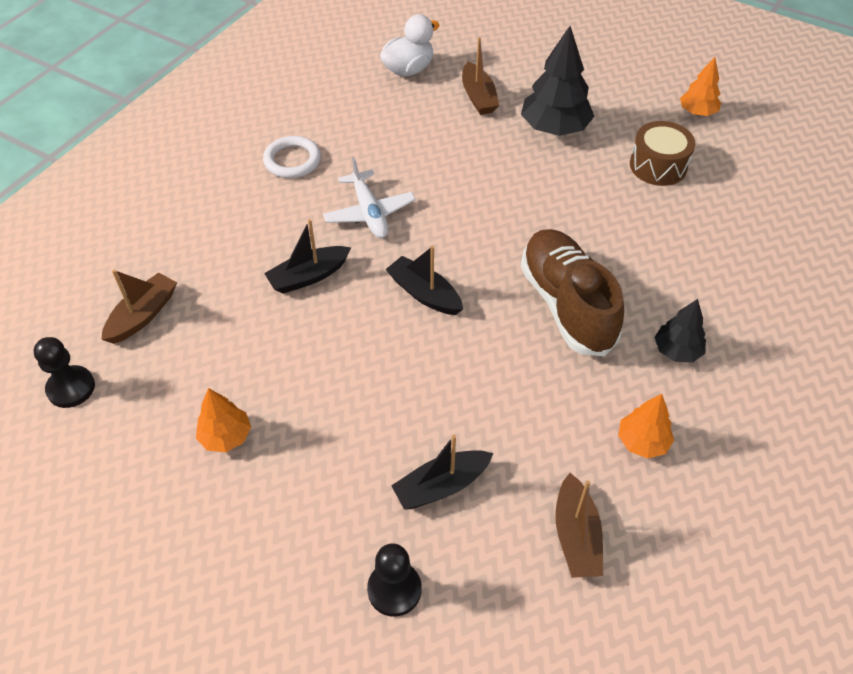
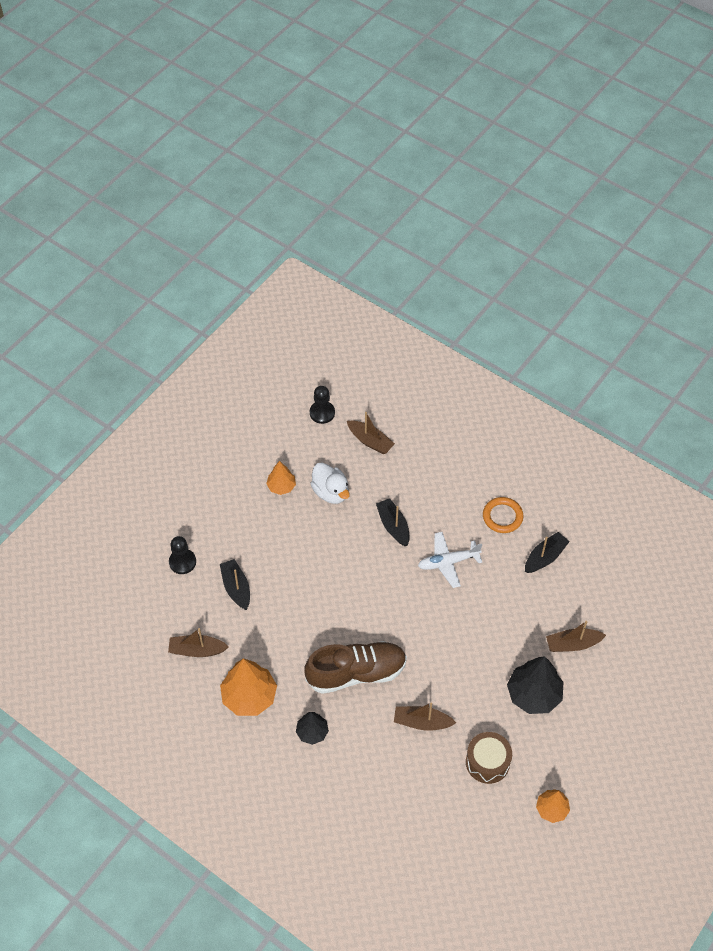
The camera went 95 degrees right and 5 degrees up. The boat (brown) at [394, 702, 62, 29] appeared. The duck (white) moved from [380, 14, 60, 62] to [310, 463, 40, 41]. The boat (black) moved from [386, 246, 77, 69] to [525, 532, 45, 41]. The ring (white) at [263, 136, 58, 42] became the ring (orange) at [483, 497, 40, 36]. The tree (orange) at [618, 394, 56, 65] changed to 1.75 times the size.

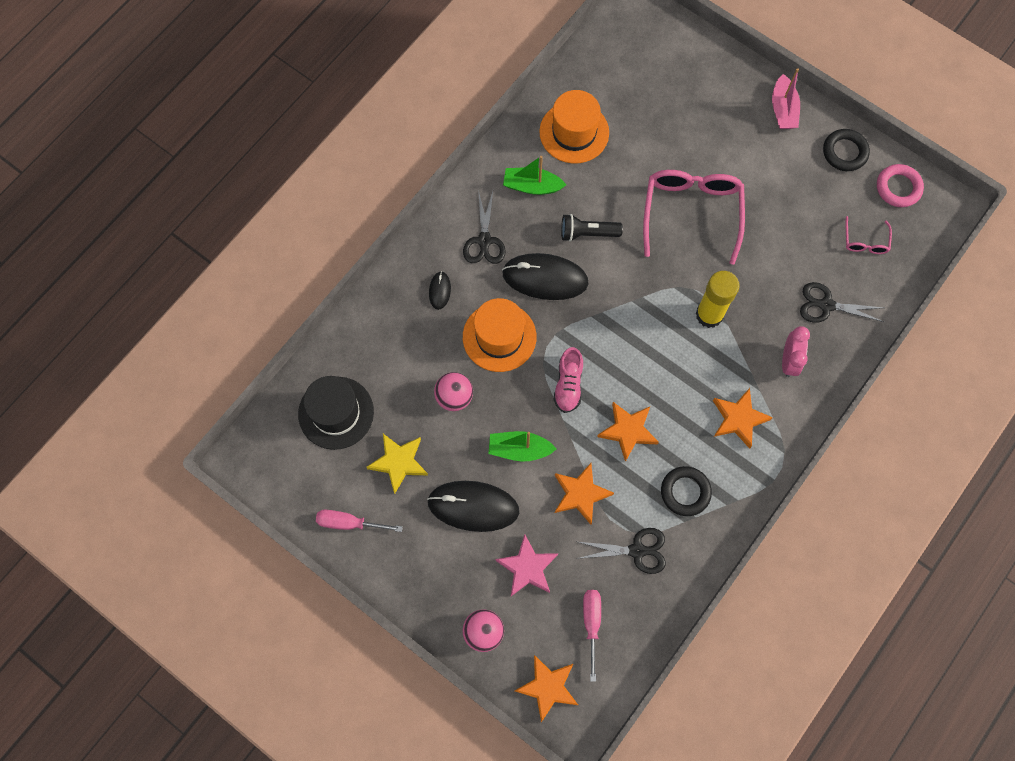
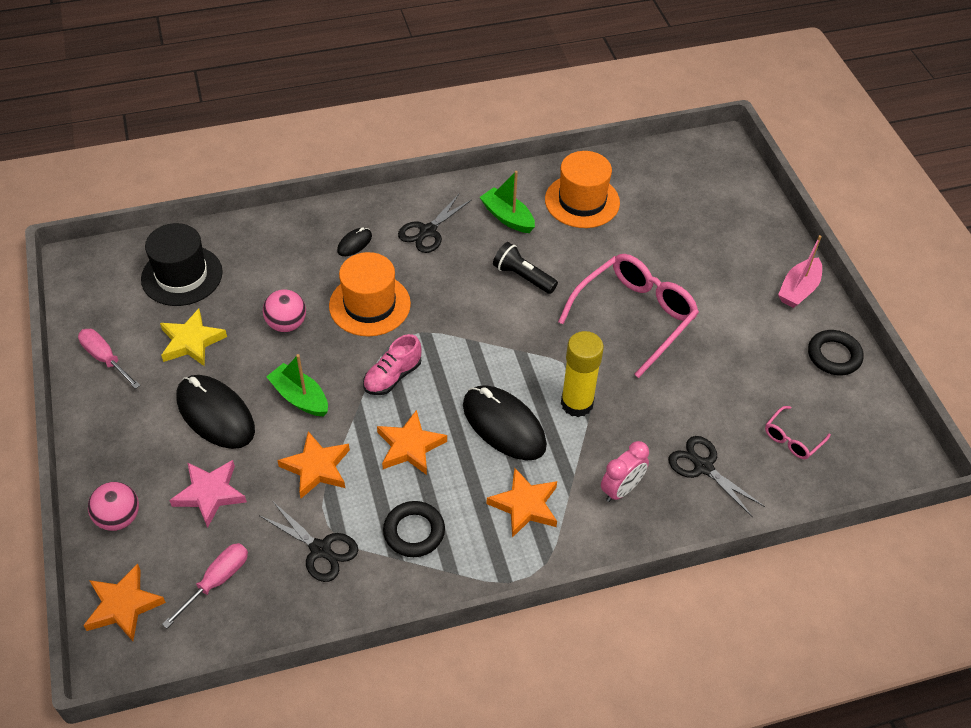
The camera went 35 degrees right and 20 degrees down. The ring (pink) at [877, 164, 47, 43] disappeared. The mouse (black) moved from [502, 253, 86, 47] to [463, 385, 84, 76].

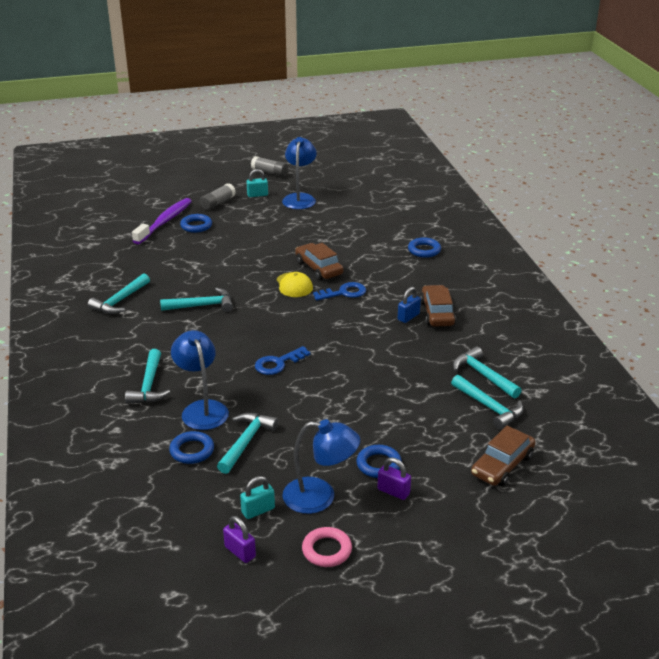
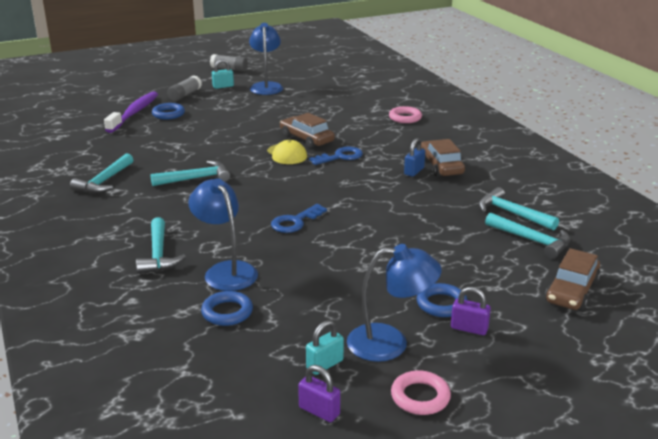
The camera went 10 degrees left and 5 degrees down. The hammer (turquoise) at [217, 413, 61, 61] disappeared. The ring (blue) at [408, 237, 33, 21] became the ring (pink) at [389, 106, 33, 17].

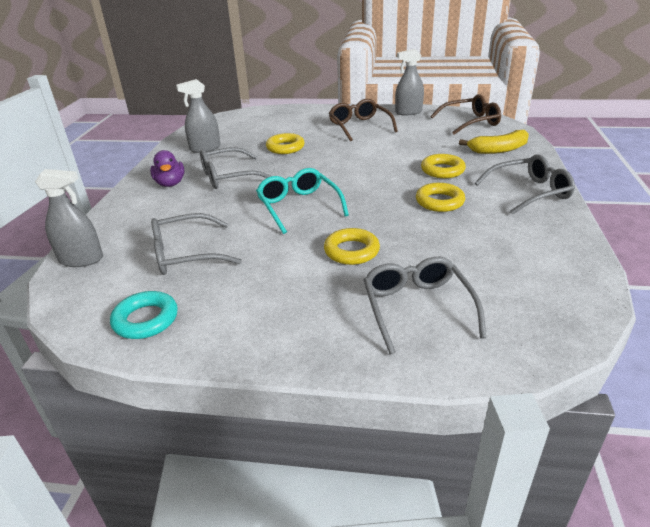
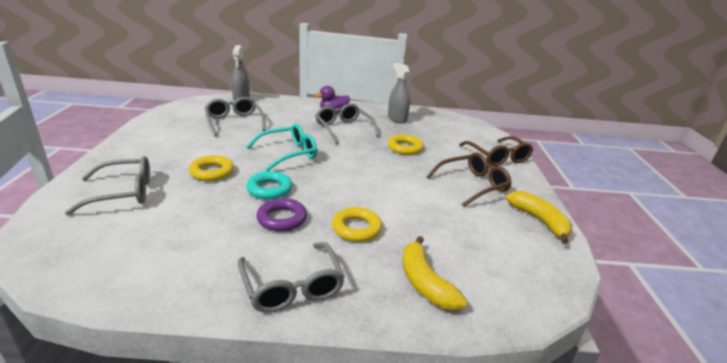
The camera went 80 degrees right and 5 degrees down. The ring (turquoise) moved from [110, 291, 68, 48] to [247, 171, 45, 29]. The glasses (brown) moved from [430, 94, 71, 41] to [459, 136, 74, 30]. The spray bottle (grey) at [395, 49, 29, 66] was replaced by the banana (yellow) at [506, 191, 66, 53]. The ring (yellow) at [416, 183, 49, 29] became the ring (purple) at [256, 198, 51, 34].

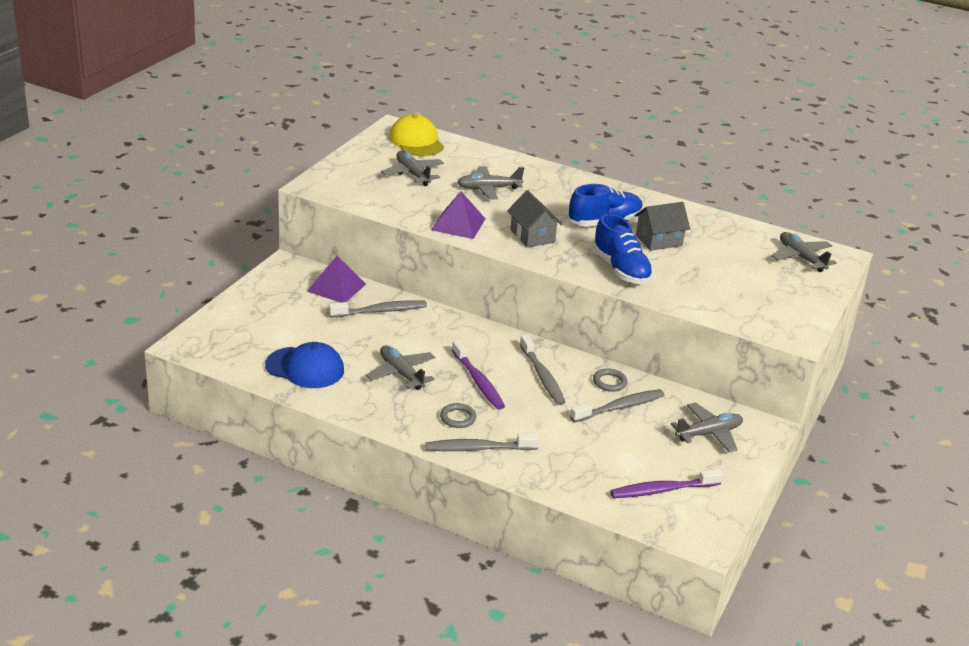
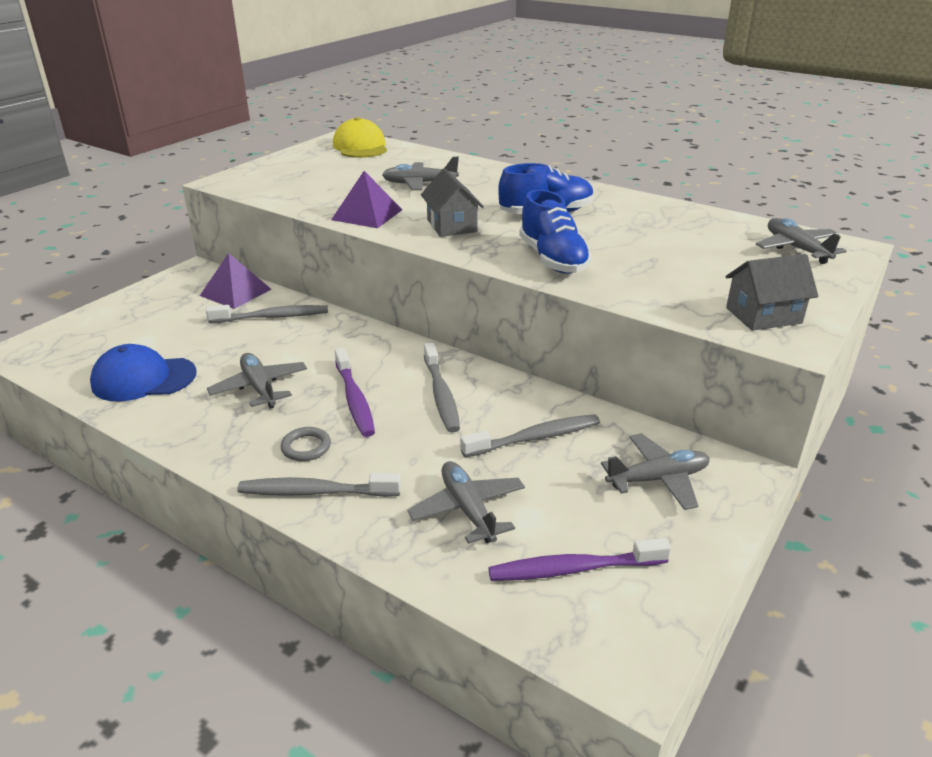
The camera went 10 degrees right and 0 degrees up. The ring (grey) at [593, 368, 34, 24] disappeared. The plane (grey) moved from [381, 151, 63, 35] to [407, 461, 118, 83]. The house (grey) moved from [634, 202, 56, 49] to [725, 254, 93, 77]. The cap (blue) at [265, 342, 79, 46] turned 150 degrees clockwise.

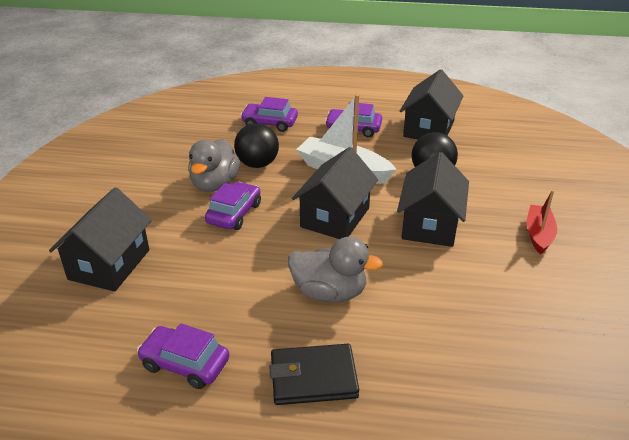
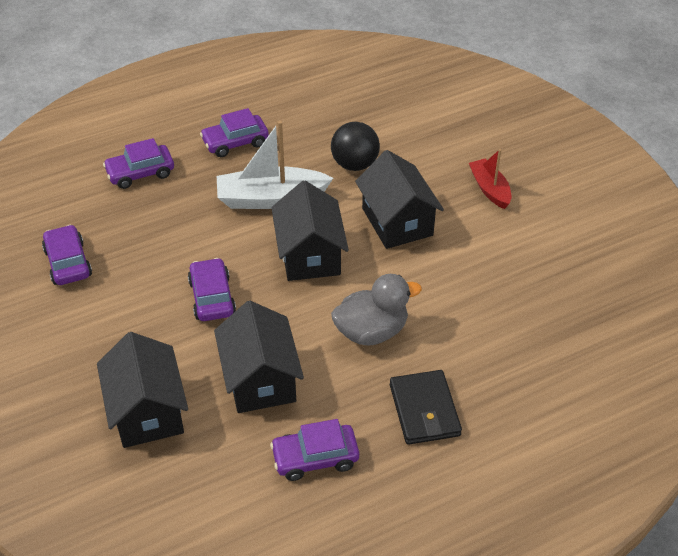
The camera went 35 degrees left and 10 degrees up. The duck (grey) at [188, 139, 52, 53] disappeared. The ball (black) at [234, 123, 45, 45] disappeared. The car (purple) at [42, 225, 50, 60] appeared. The house (black) moved from [400, 69, 63, 70] to [214, 301, 90, 112]. The wallet (black) at [269, 344, 90, 61] turned 60 degrees counterclockwise.

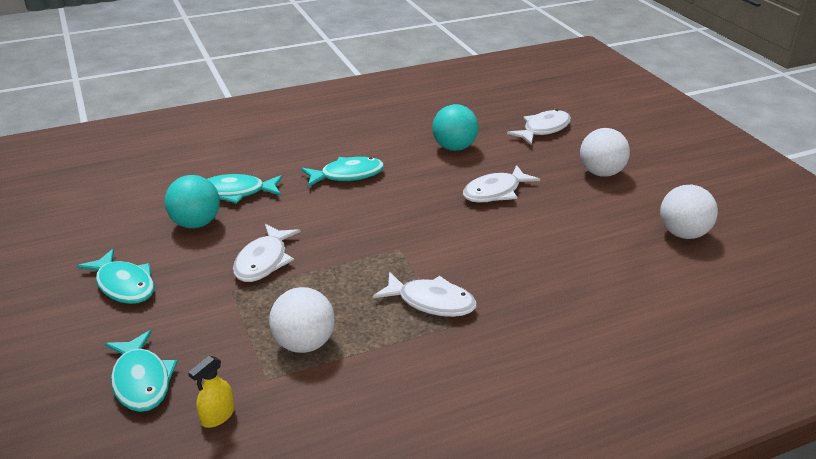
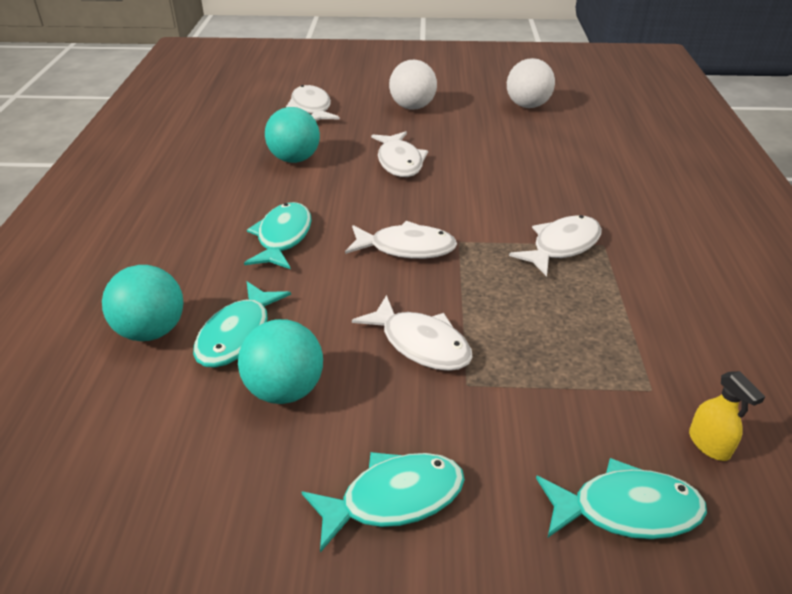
The camera went 65 degrees left and 5 degrees up. The ball (white) at [269, 287, 66, 66] disappeared. The ball (turquoise) at [102, 265, 82, 76] appeared. The fish (white) at [345, 221, 112, 38] appeared.

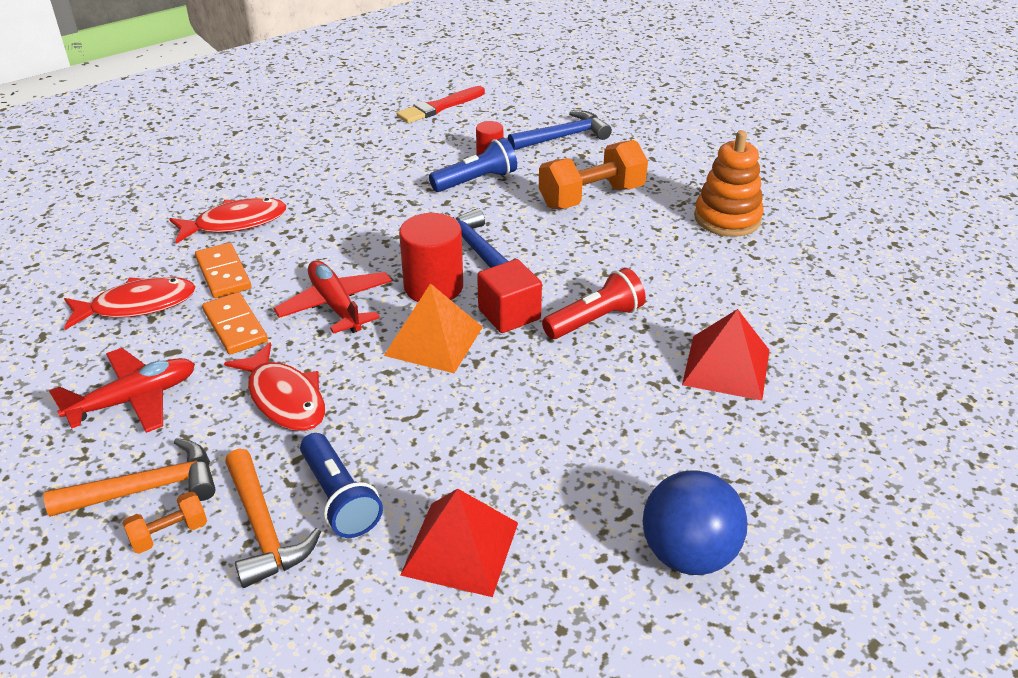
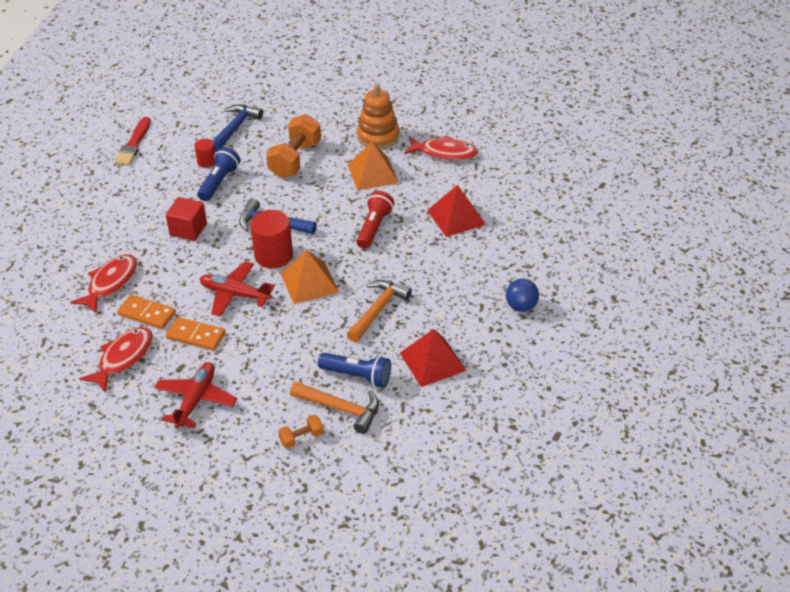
The camera went 40 degrees left and 5 degrees up. The pyramid (orange) at [348, 142, 51, 49] appeared. The hammer (orange) moved from [44, 438, 172, 79] to [347, 280, 65, 62]. The fish (red) moved from [224, 342, 101, 89] to [404, 135, 74, 25]. The cube (red) moved from [477, 259, 65, 74] to [166, 197, 41, 44]. The dumbbell (orange) at [122, 491, 85, 63] turned 45 degrees clockwise. The ball (blue) at [642, 470, 105, 105] changed to 0.65 times the size.

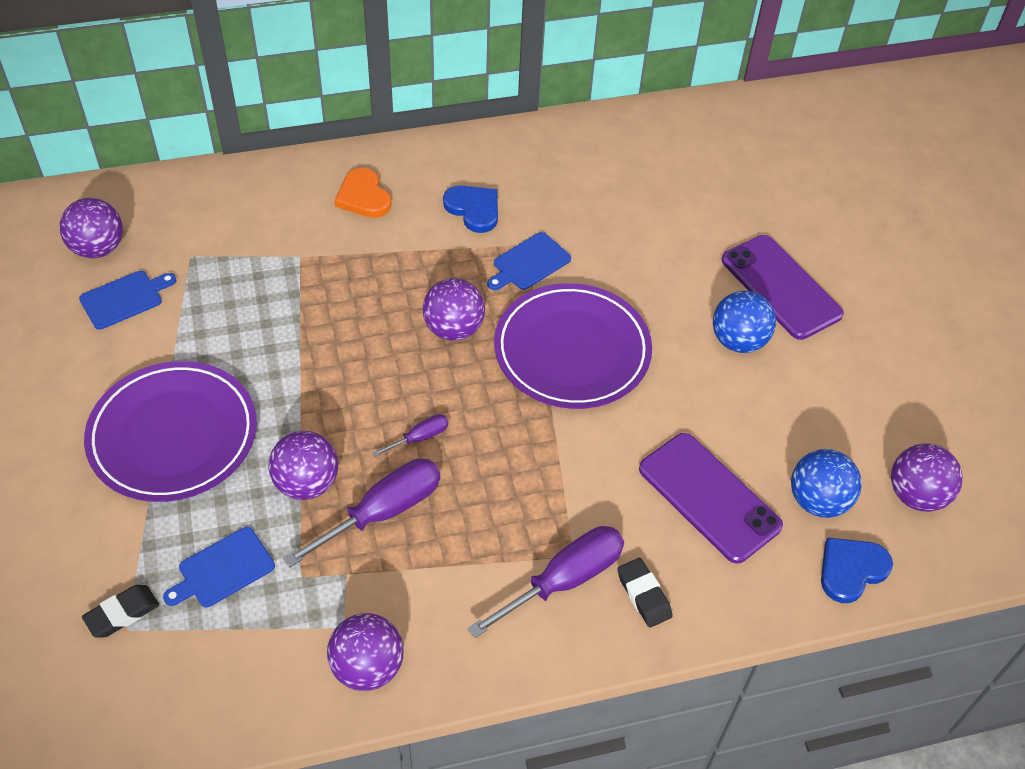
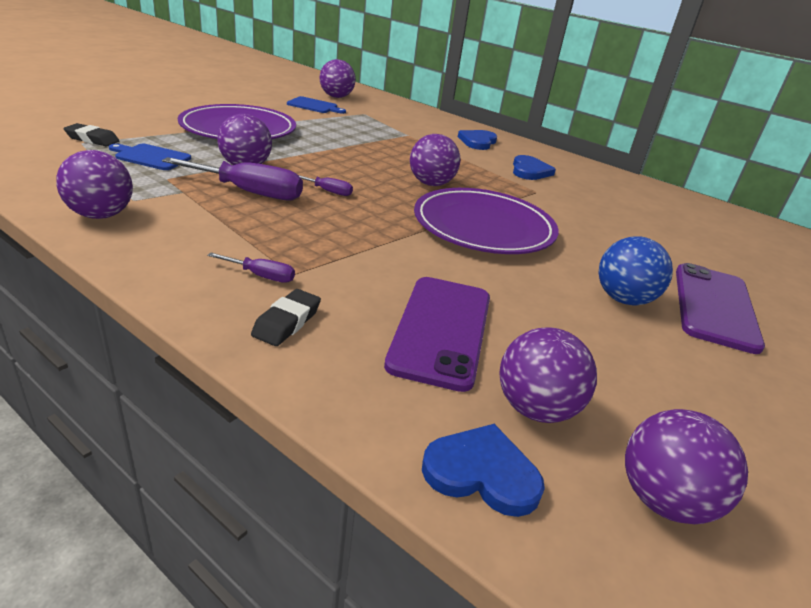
The camera went 50 degrees right and 20 degrees down. The cutting board (blue) at [487, 232, 84, 58] disappeared. The heart (orange) at [334, 168, 58, 50] became the heart (blue) at [458, 130, 39, 20]. The ball (blue) at [791, 449, 71, 69] became the ball (purple) at [499, 327, 98, 96]. The screwdriver (purple) at [468, 526, 156, 112] changed to 0.49 times the size.

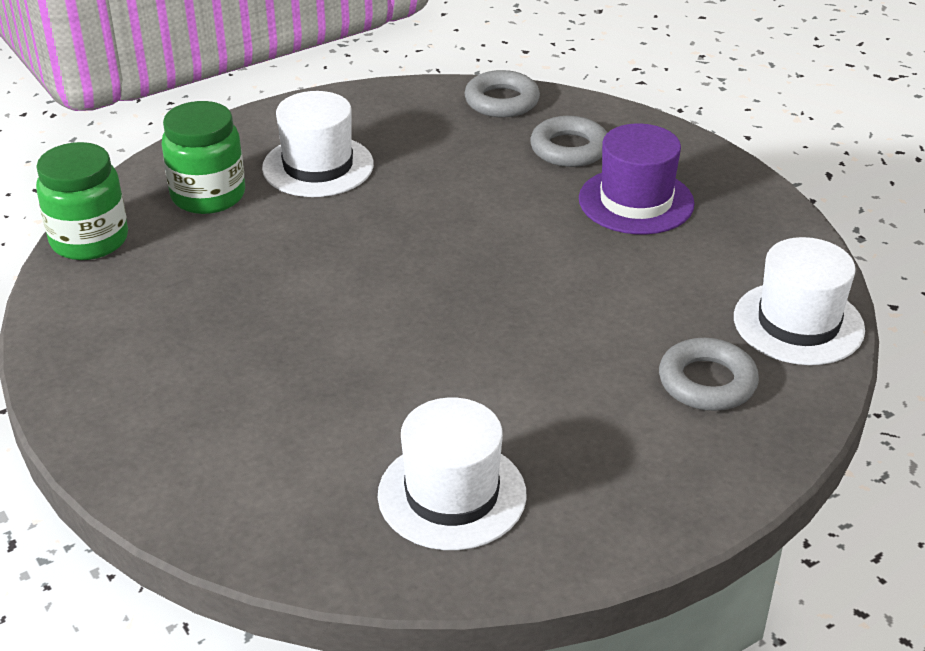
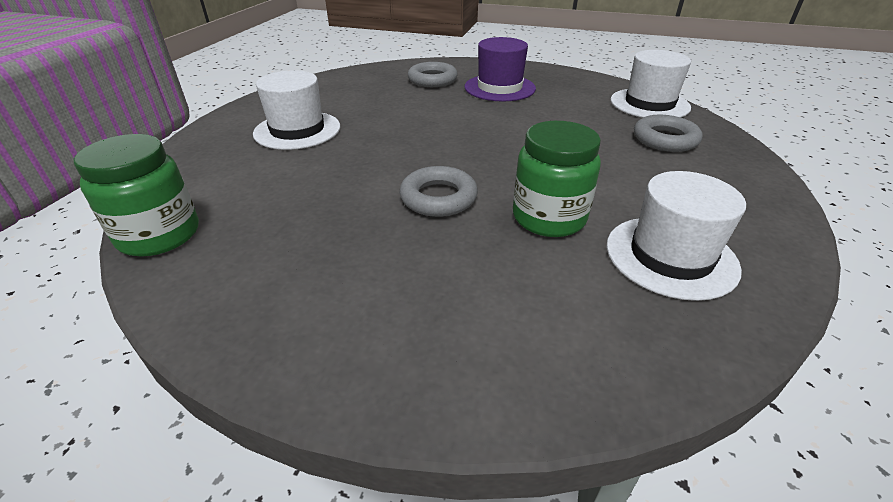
The camera went 40 degrees left and 0 degrees up. The jar (green) moved from [162, 101, 83, 113] to [513, 121, 88, 116]. The ring (grey) moved from [464, 70, 76, 48] to [399, 166, 79, 51].

